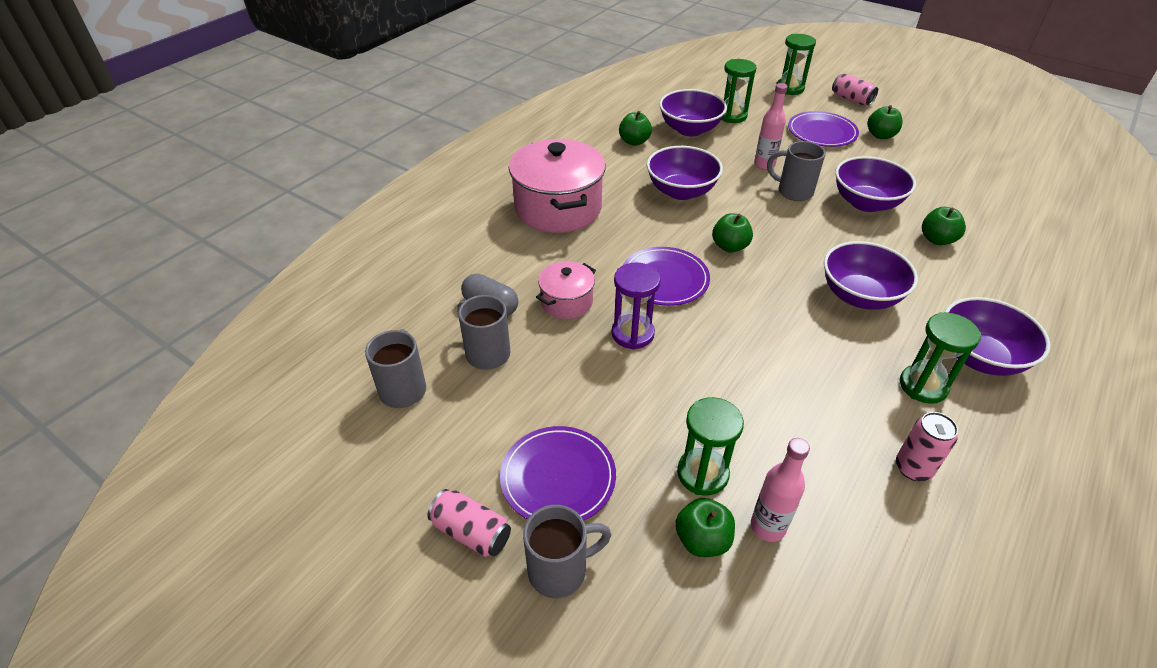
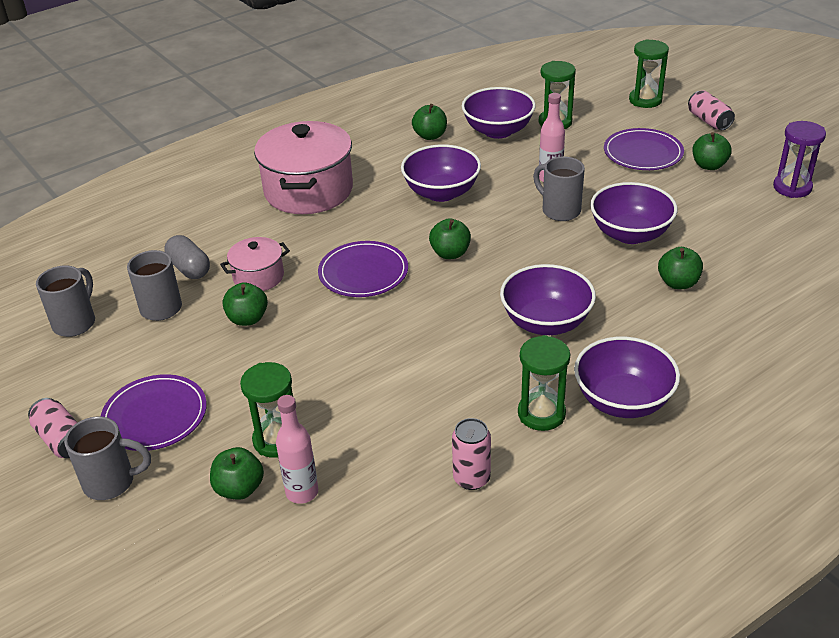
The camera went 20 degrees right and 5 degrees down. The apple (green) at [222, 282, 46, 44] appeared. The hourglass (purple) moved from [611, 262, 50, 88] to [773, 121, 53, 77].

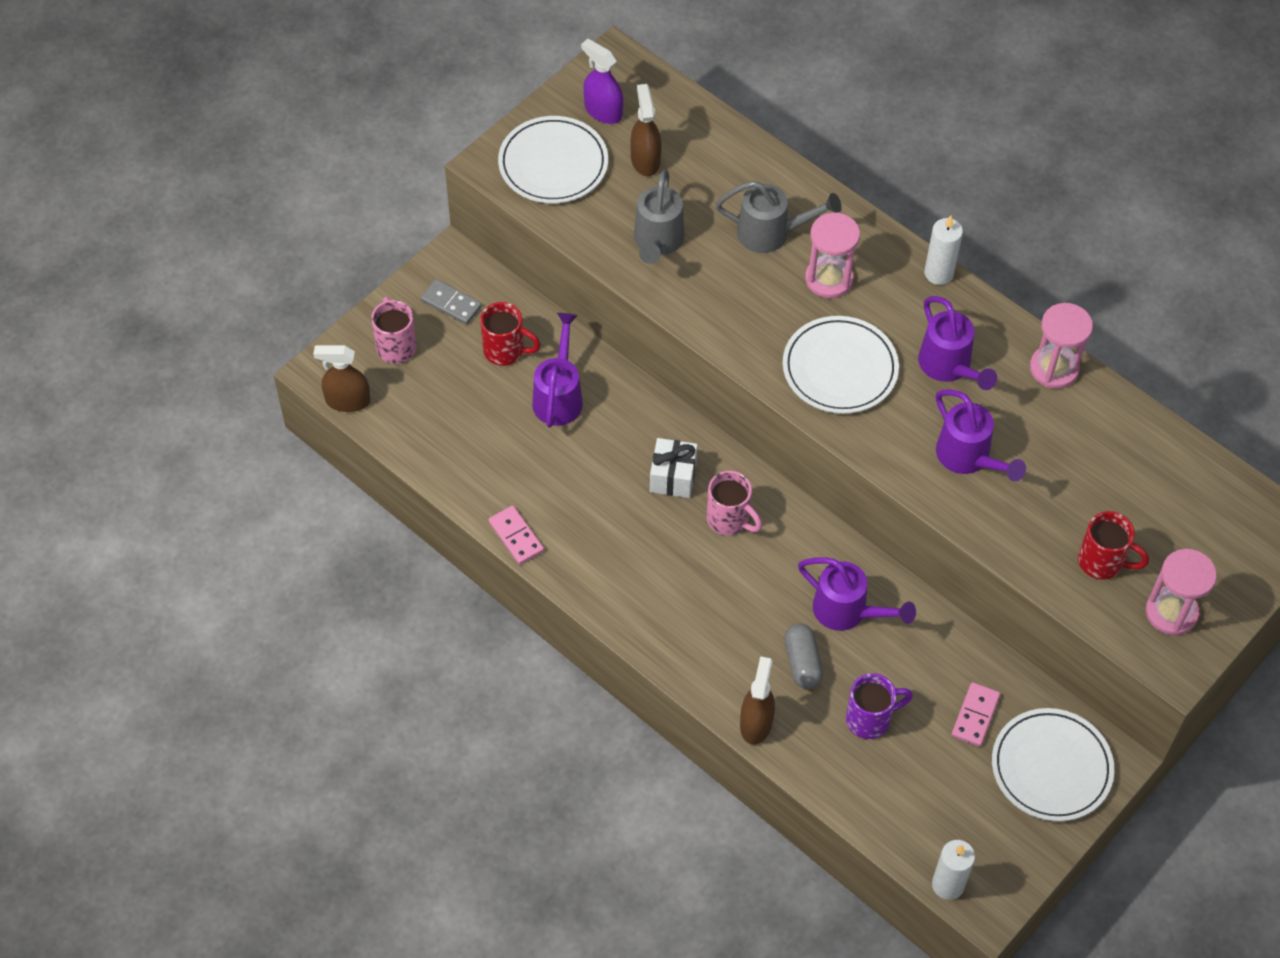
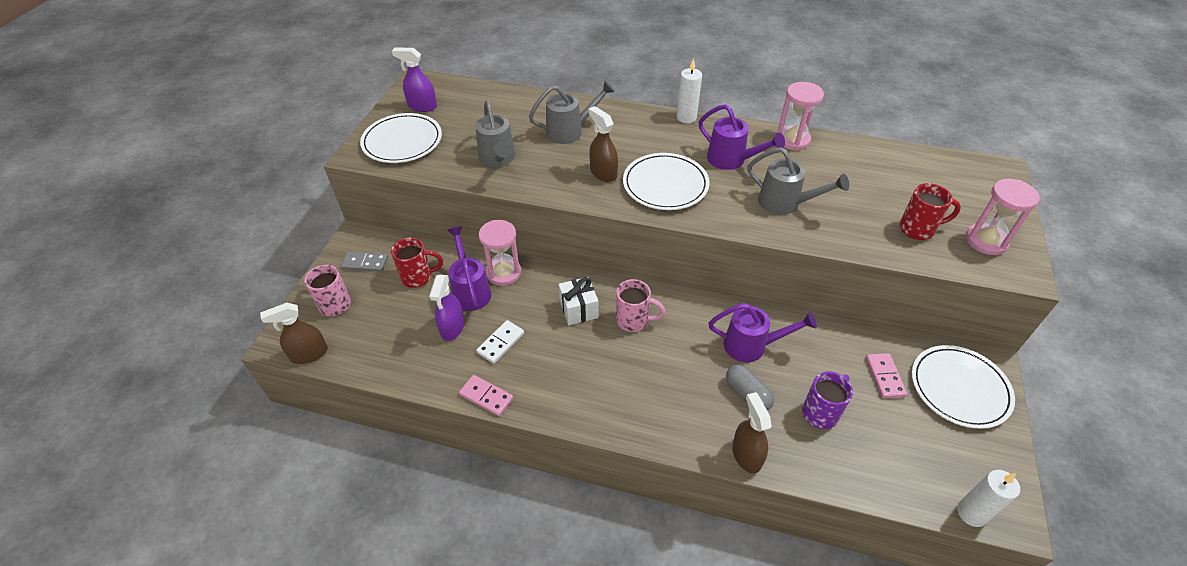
The camera went 25 degrees left and 10 degrees down. The spray bottle (purple) at [429, 275, 35, 66] appeared. The domino (white) at [476, 320, 48, 44] appeared. The spray bottle (brown) moved from [630, 84, 31, 92] to [589, 106, 29, 76]. The hourglass (pink) moved from [805, 212, 55, 86] to [479, 220, 42, 66]. The watering can (purple) at [936, 389, 90, 92] became the watering can (grey) at [747, 147, 102, 68].

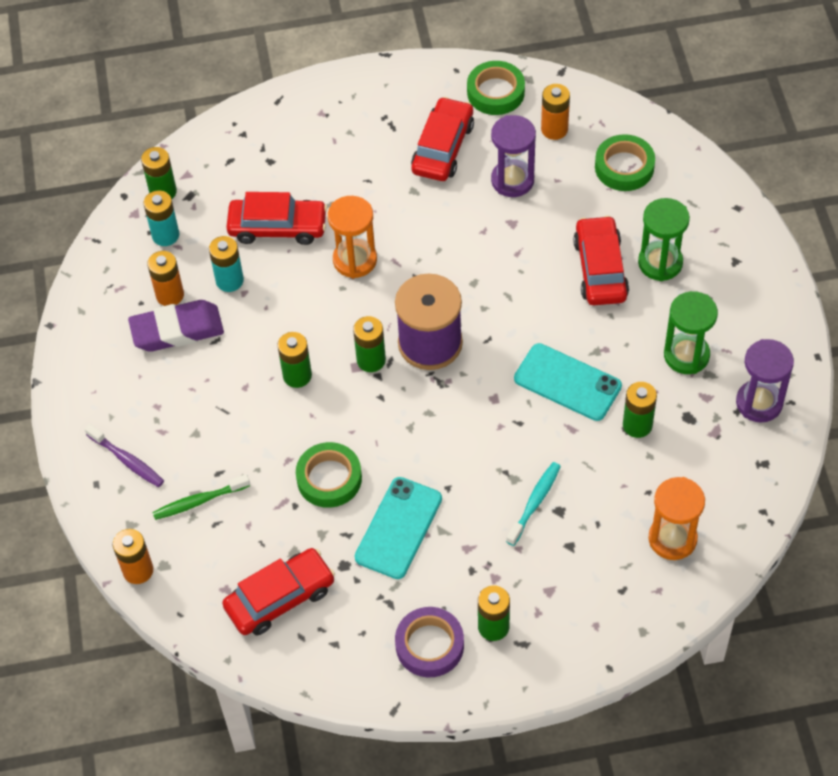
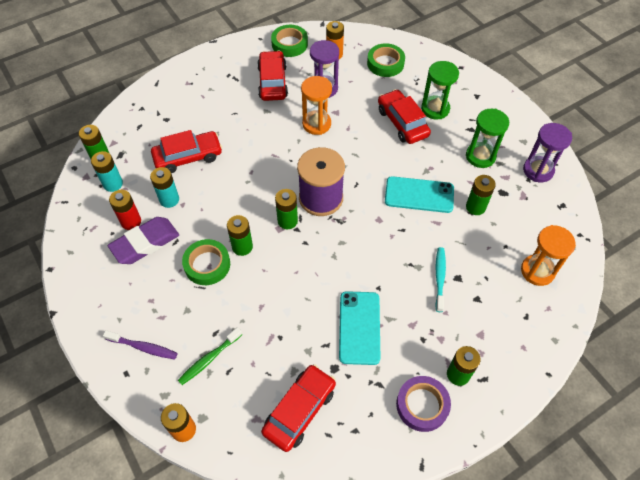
The camera went 25 degrees left and 0 degrees up. The tape (green) moved from [296, 442, 66, 66] to [182, 239, 48, 46]. The hourglass (orange) moved from [328, 196, 49, 82] to [301, 76, 31, 59]. The battery (orange) at [147, 251, 37, 55] became the battery (red) at [109, 190, 32, 40].

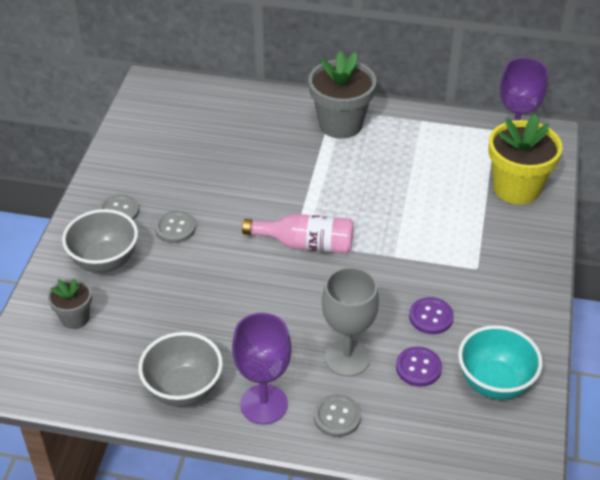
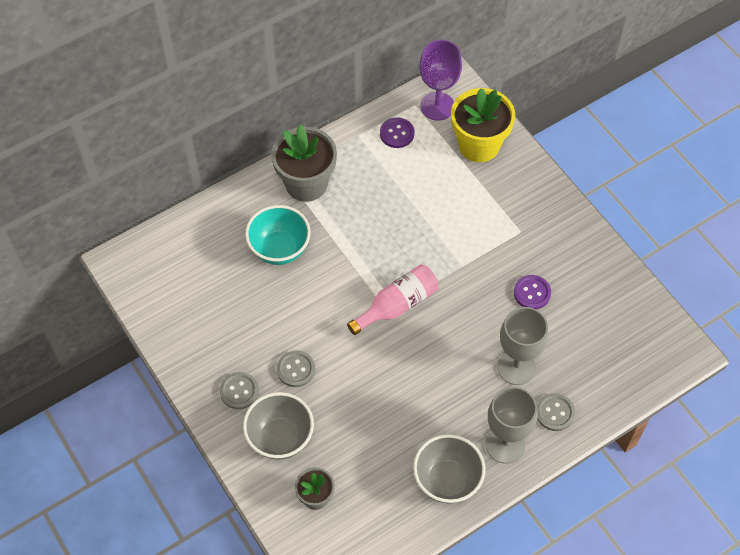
The camera went 45 degrees left and 15 degrees up. The button (purple) moved from [396, 347, 46, 40] to [380, 117, 34, 31]. The bowl (turquoise) moved from [458, 325, 85, 75] to [245, 205, 66, 60]. The goblet (purple) at [232, 313, 60, 111] became the goblet (grey) at [485, 387, 53, 77].

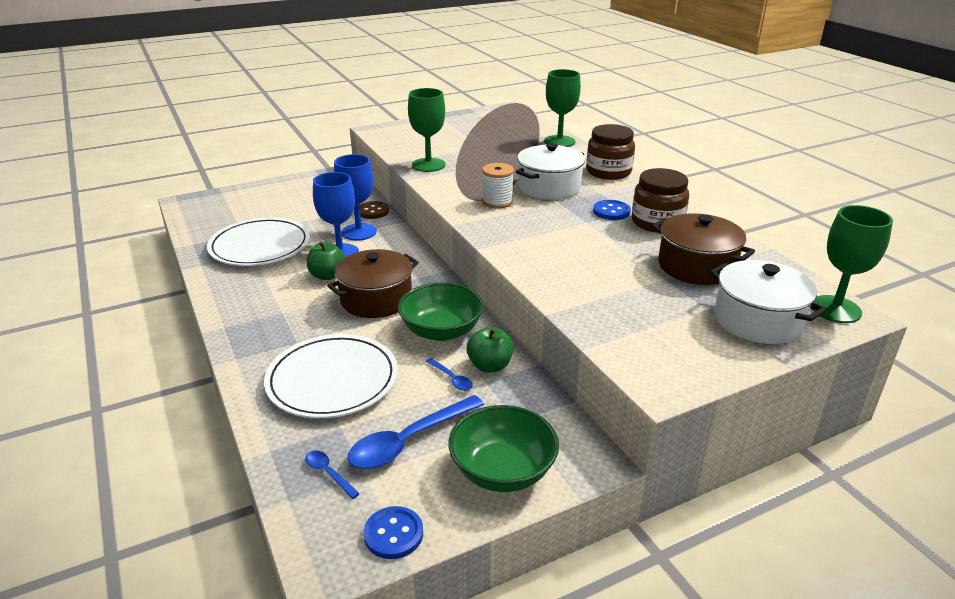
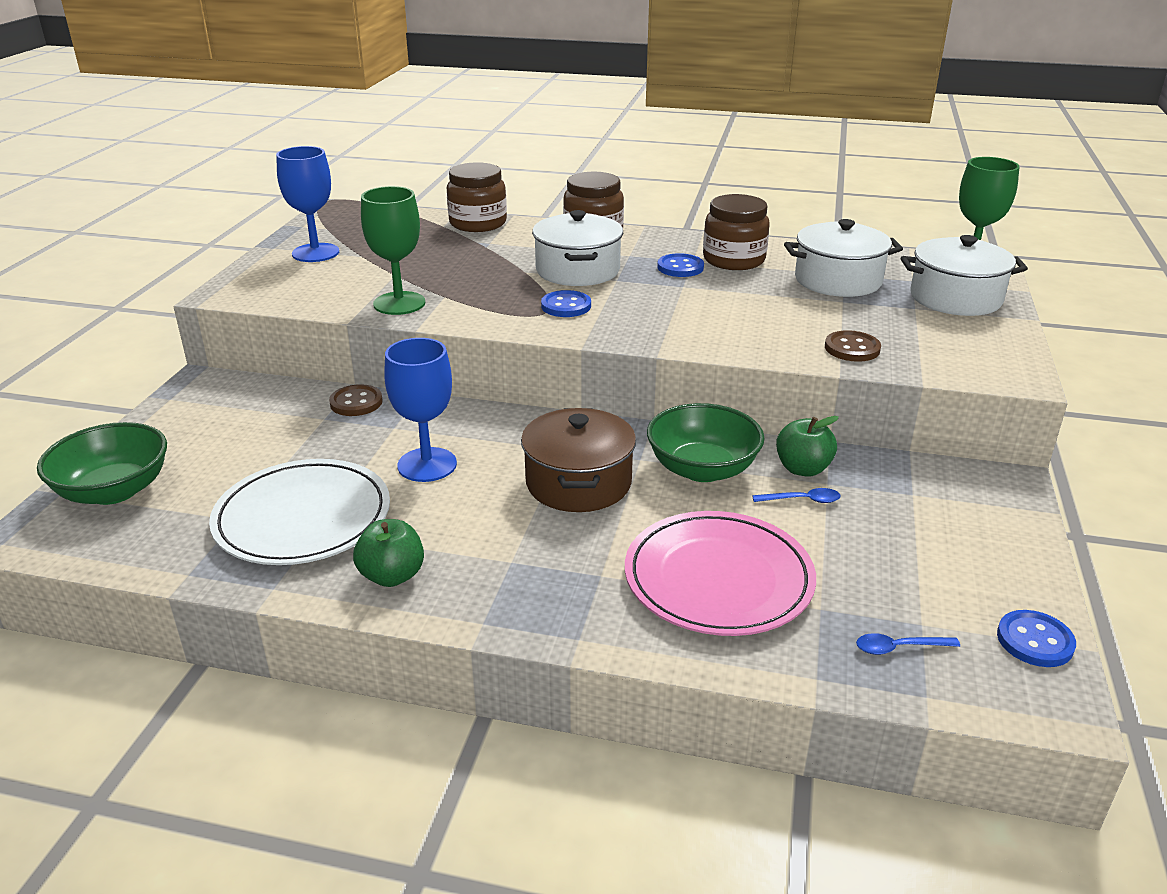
The camera went 50 degrees left and 0 degrees up. The spoon (blue) at [347, 395, 137, 74] disappeared. The button (brown) at [825, 330, 56, 32] appeared. The apple (green) moved from [307, 241, 38, 39] to [353, 519, 71, 68]. The goblet (blue) moved from [334, 154, 43, 87] to [276, 146, 63, 116]. The bowl (green) moved from [448, 405, 111, 87] to [37, 422, 130, 83]. The spool (white) at [482, 163, 32, 46] was replaced by the button (blue) at [541, 290, 50, 27]. The goblet (green) at [544, 69, 37, 78] was replaced by the jar (brown) at [447, 162, 60, 70]. The plate (white) at [264, 334, 134, 84] became the plate (pink) at [625, 511, 191, 125]. The pot (brown) at [652, 213, 103, 72] became the pot (white) at [784, 219, 119, 78].

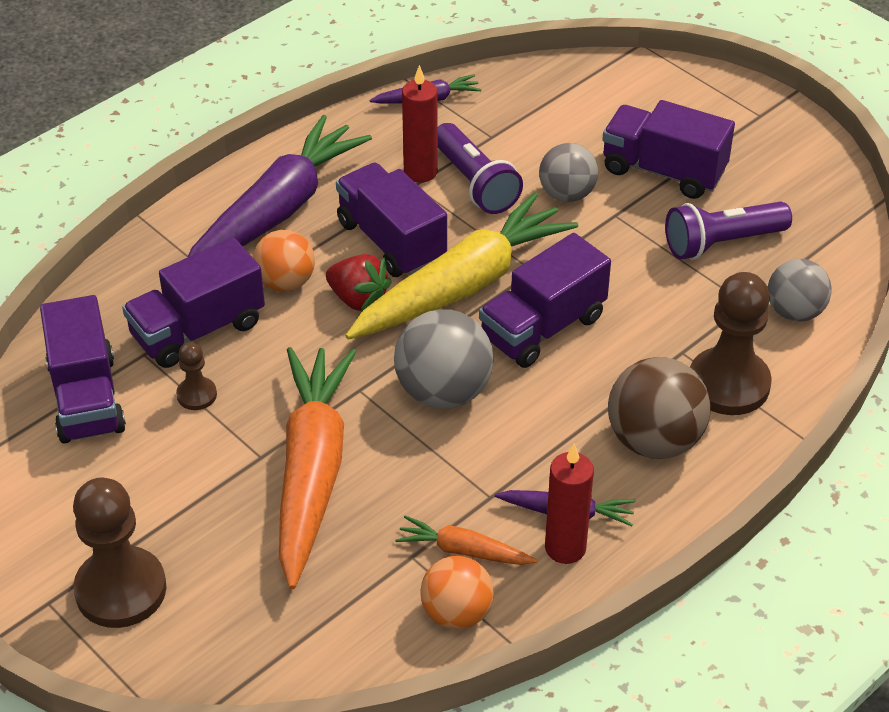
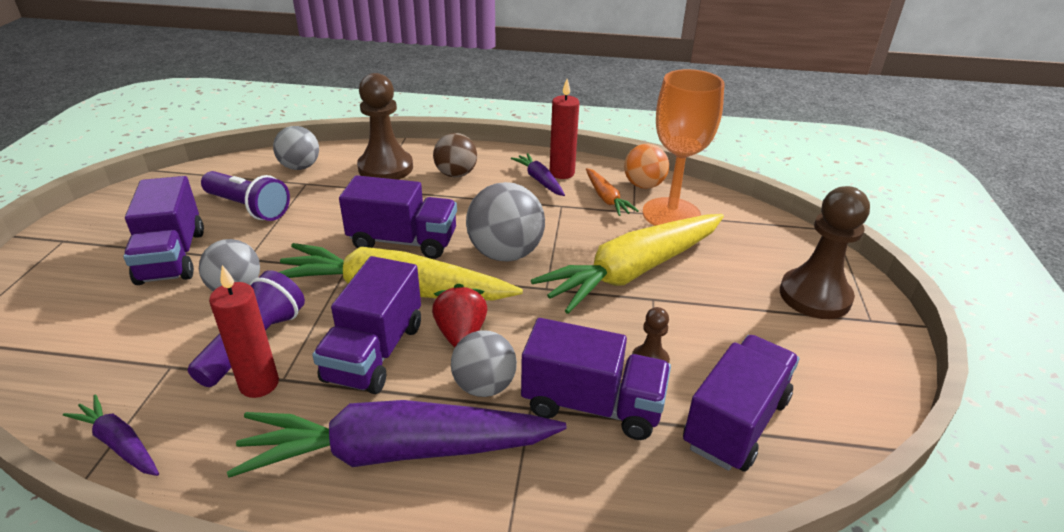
The camera went 130 degrees left and 10 degrees down. The goblet (orange) at [643, 69, 82, 157] appeared. The ball (orange) at [253, 230, 62, 62] became the ball (grey) at [451, 330, 66, 67]. The carrot (orange) at [279, 347, 77, 242] became the carrot (yellow) at [531, 214, 193, 100]. The ball (brown) at [608, 357, 103, 102] changed to 0.67 times the size.

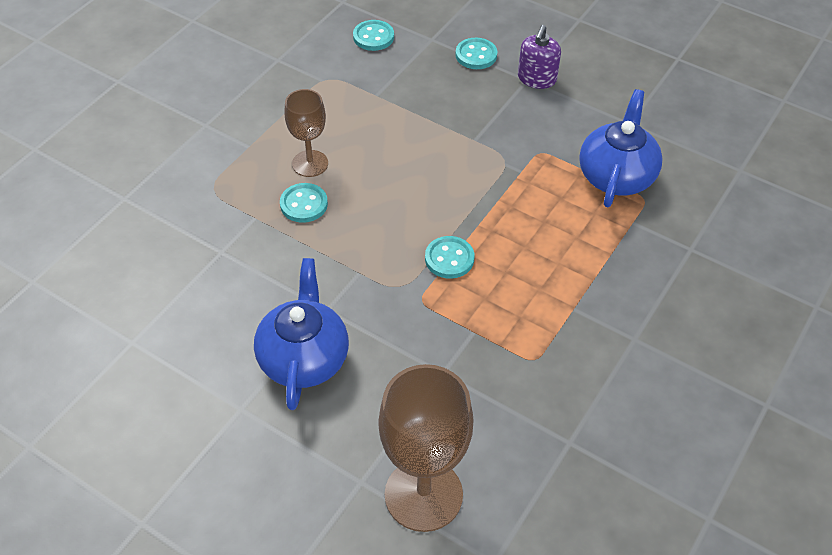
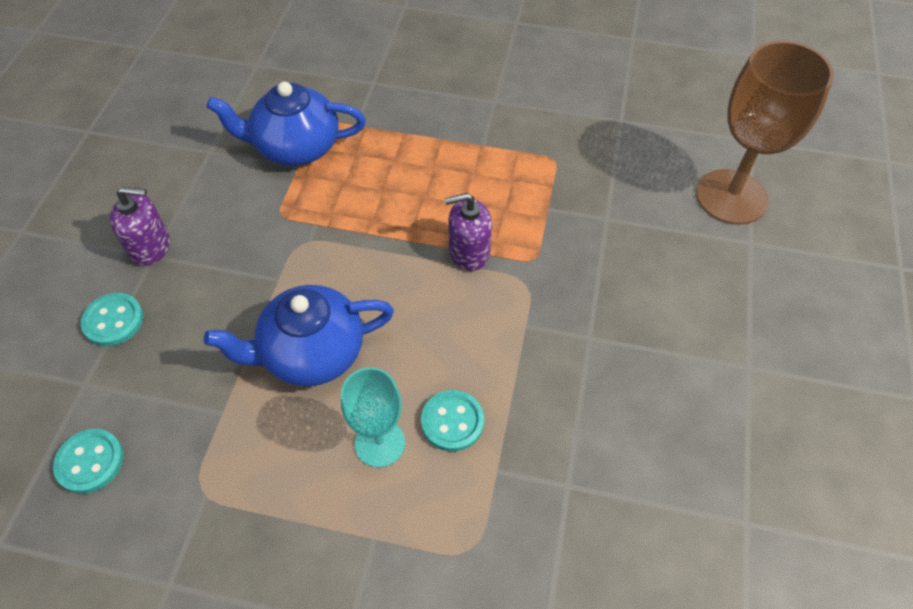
The camera went 110 degrees left and 5 degrees up. The teapot (blue) moved from [254, 258, 95, 152] to [204, 285, 190, 101]. The button (turquoise) at [425, 236, 49, 43] was replaced by the soap dispenser (purple) at [444, 193, 48, 78]. The goblet (brown) at [284, 89, 44, 88] became the goblet (turquoise) at [341, 367, 64, 101].

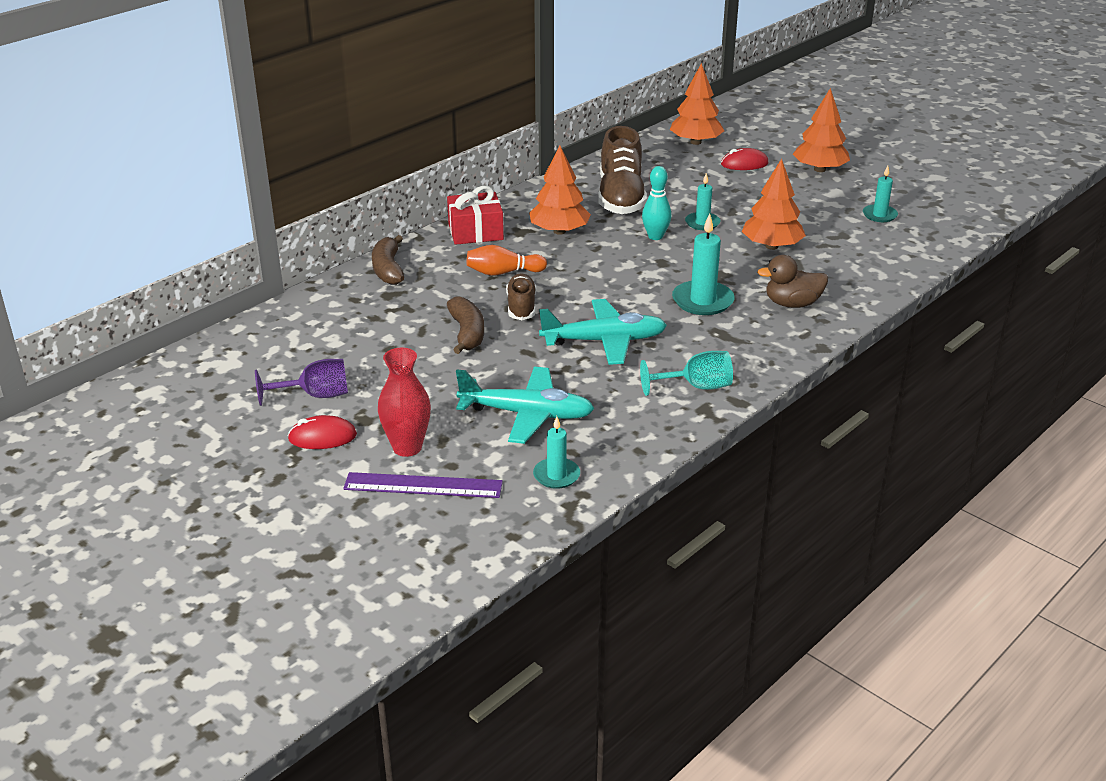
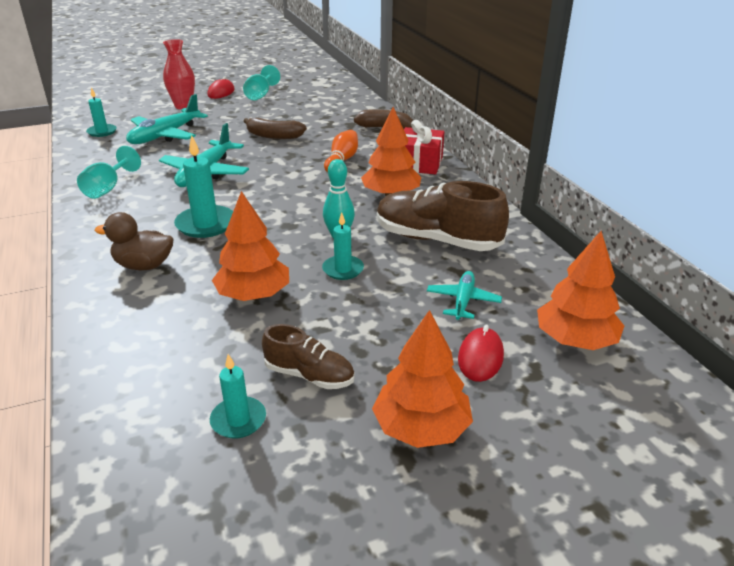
The camera went 115 degrees right and 0 degrees up. The ruler (purple) at [343, 472, 160, 26] disappeared. The plane (turquoise) at [427, 271, 75, 49] appeared. The shoe (brown) moved from [506, 273, 30, 47] to [262, 324, 92, 65]. The goblet (purple) at [255, 359, 93, 47] became the goblet (turquoise) at [243, 65, 37, 35]. The duck (brown) at [757, 255, 71, 53] turned 105 degrees counterclockwise.

